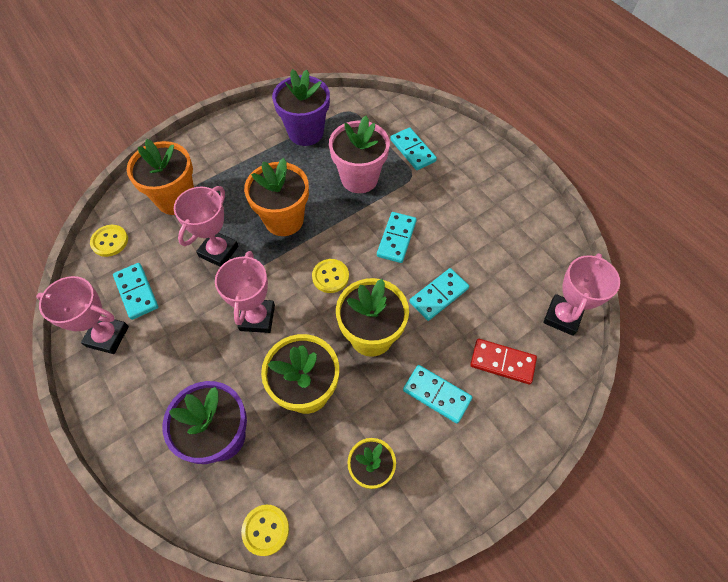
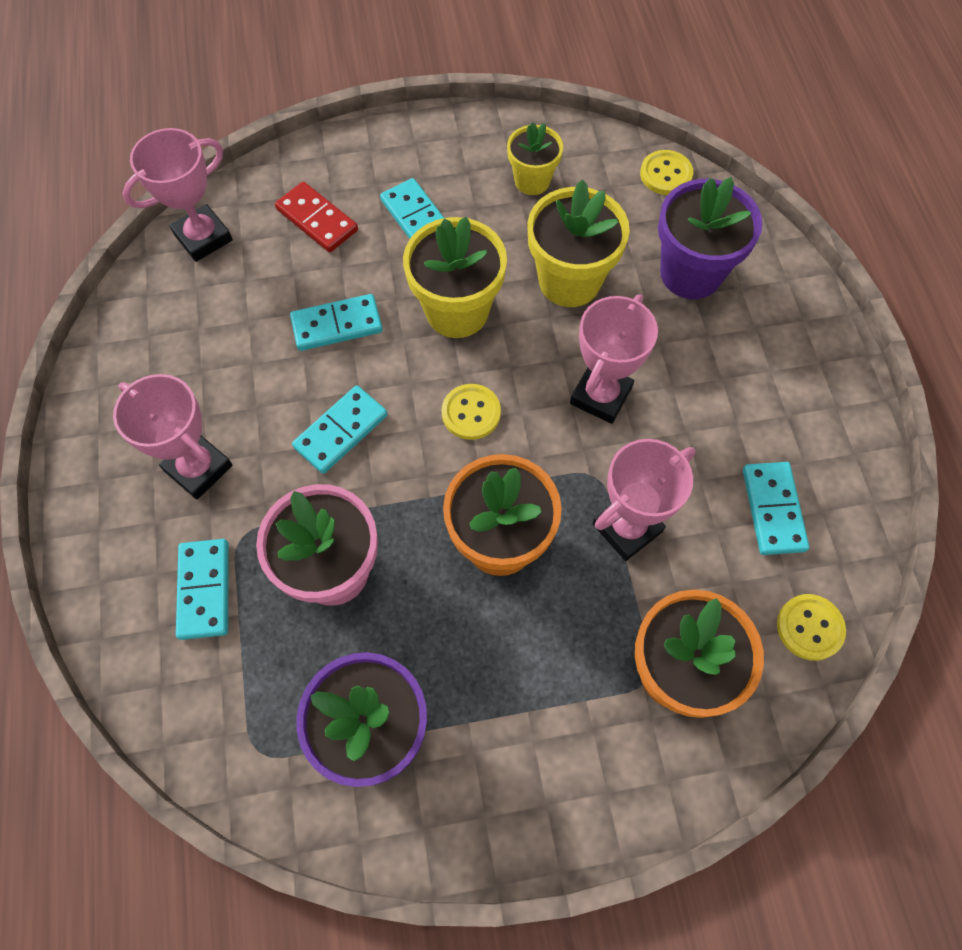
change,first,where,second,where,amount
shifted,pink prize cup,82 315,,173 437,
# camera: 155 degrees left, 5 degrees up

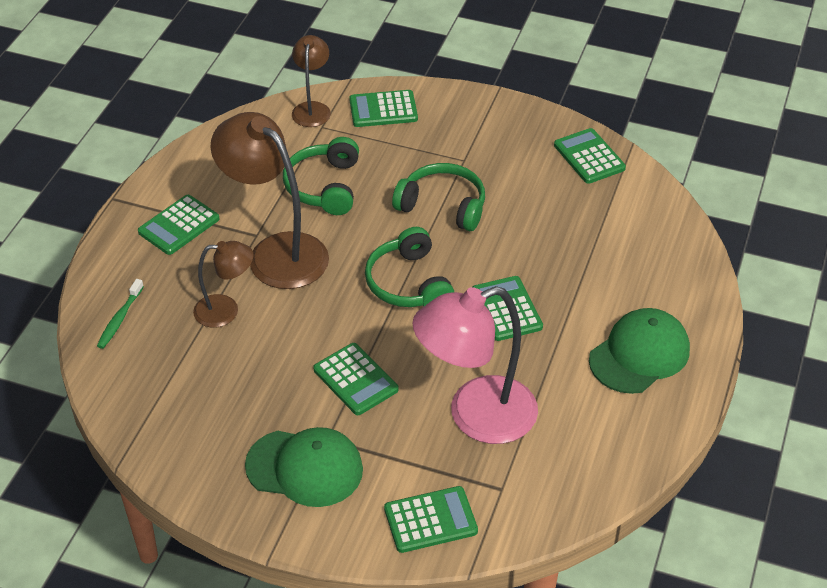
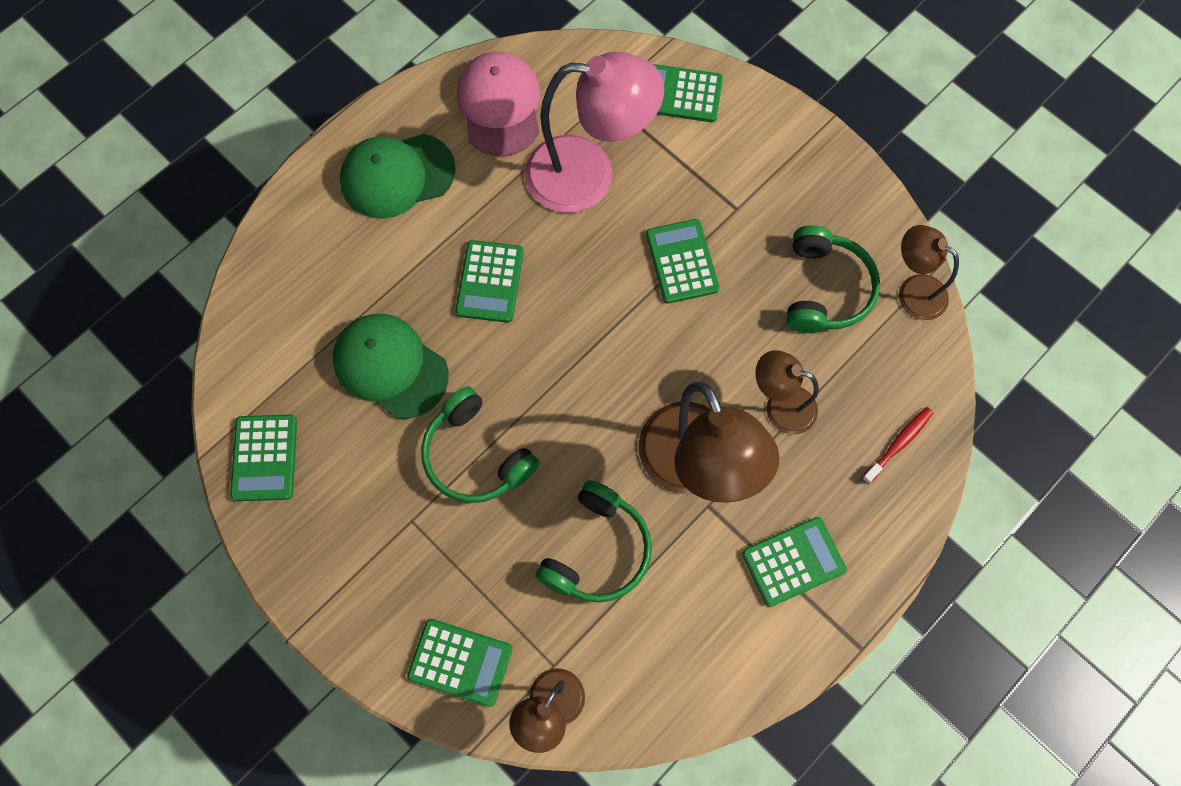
change,first,where,second,where,amount
new,,,pink baseball cap,498 104,
new,,,dark brown lamp,929 272,
shifted,emerald baseball cap,304 467,,391 366,
shifted,emerald headphones,409 267,,833 279,
repainted,emerald toothbrush,120 314,scarlet toothbrush,897 445,
# camera: 155 degrees left, 25 degrees up

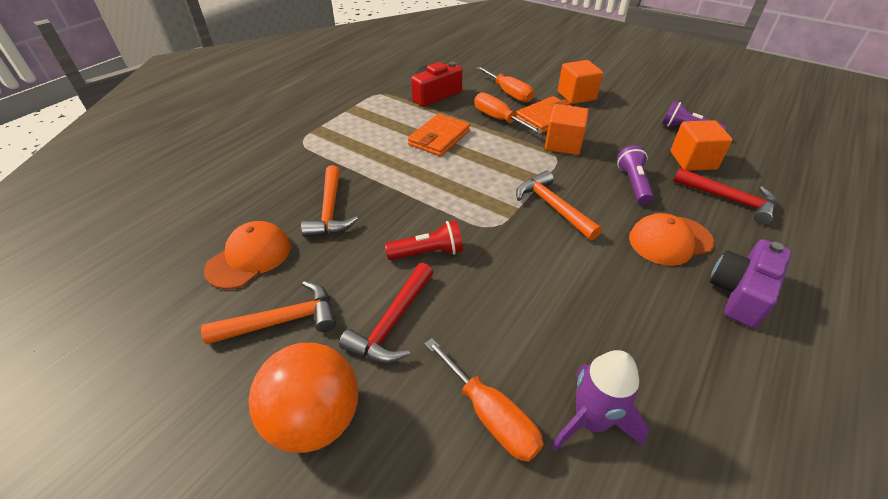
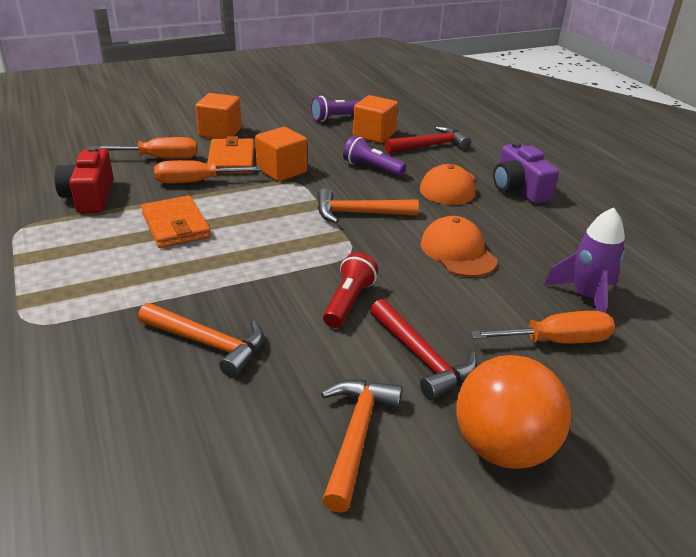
change,first,where,second,where,amount
shifted,bright orange baseball cap,247 255,,459 246,
# camera: 60 degrees left, 10 degrees down

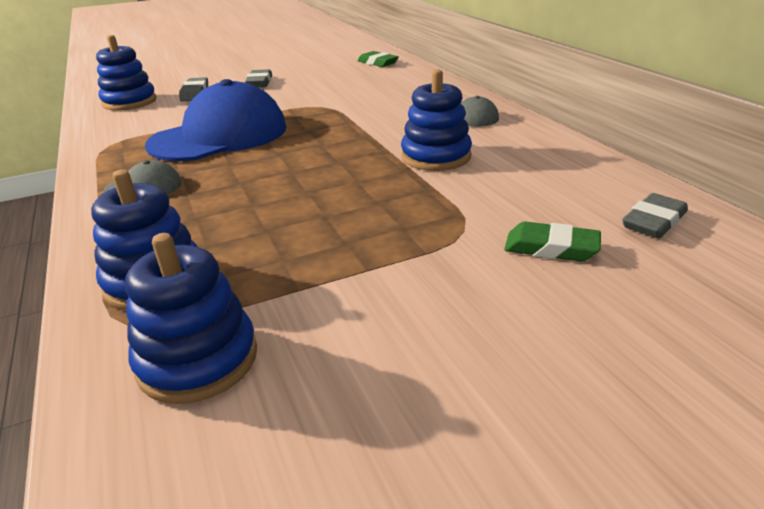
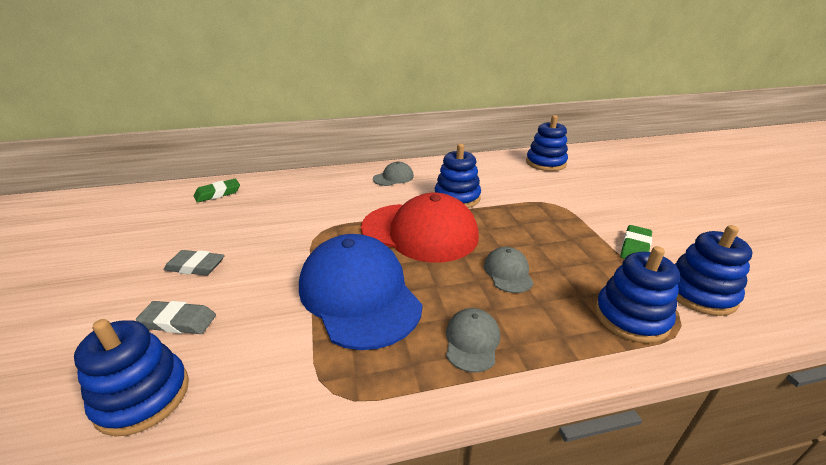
change,first,where,second,where,amount
new,,,scarlet baseball cap,420 227,
new,,,ash-grey baseball cap,509 270,
shifted,emerald pencil eraser,552 241,,636 242,
swapped,ash-grey pencil eraser,655 216,cobalt stacking toy,547 143,
# camera: 80 degrees left, 0 degrees up

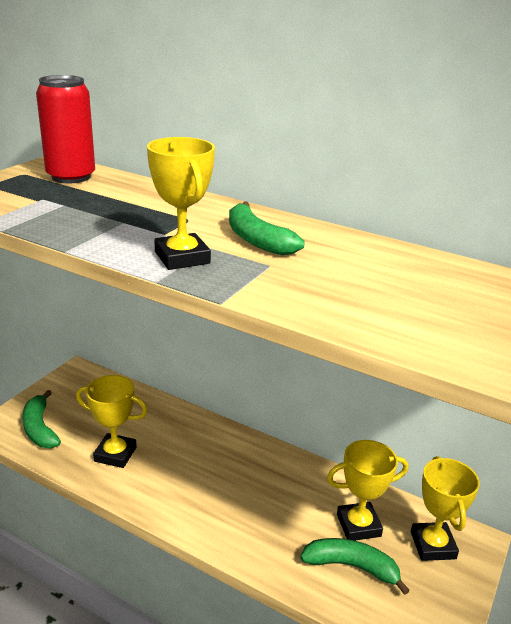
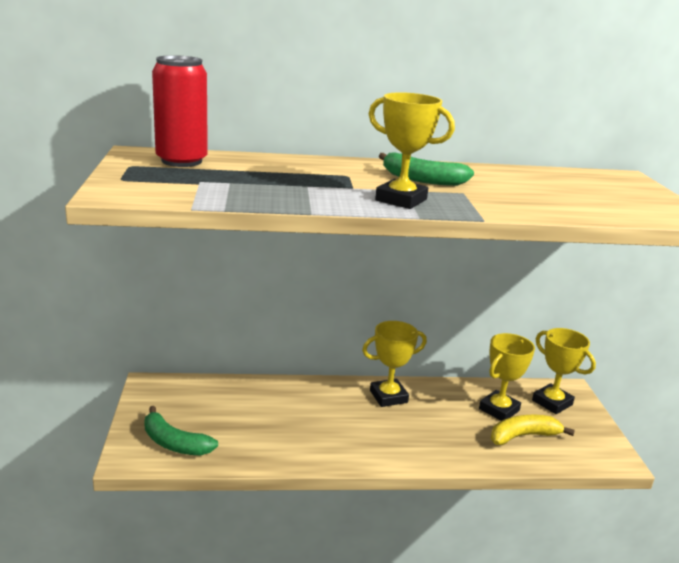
change,first,where,second,where,amount
shifted,bright yellow prize cup,112 421,,394 364,
repainted,emerald banana,355 566,bright yellow banana,533 430,
# camera: 35 degrees left, 5 degrees down

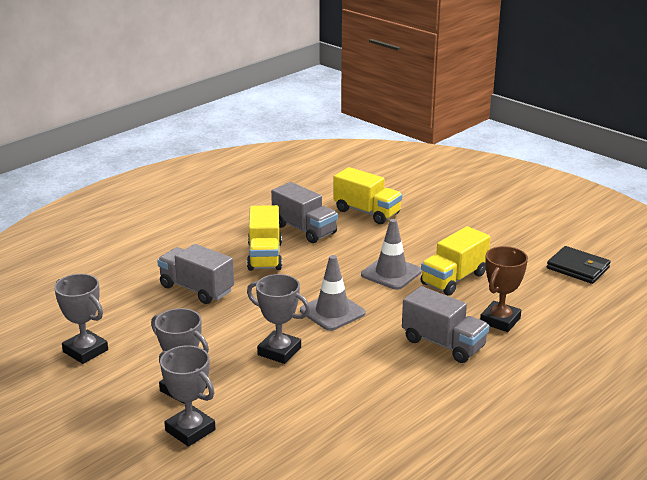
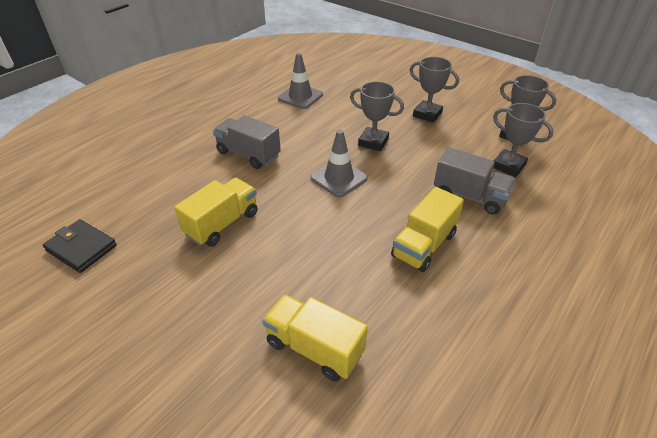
change,first,where,second,where,amount
gone,ash-grey lorry,304 212,,,
gone,dark brown prize cup,504 289,,,
shifted,ash-grey prize cup,187 396,,523 140,
shifted,ash-grey road cone,391 254,,300 81,
rotated,bright yellow lorry,264 238,,427 229,135 degrees counterclockwise
# camera: 175 degrees right, 15 degrees up

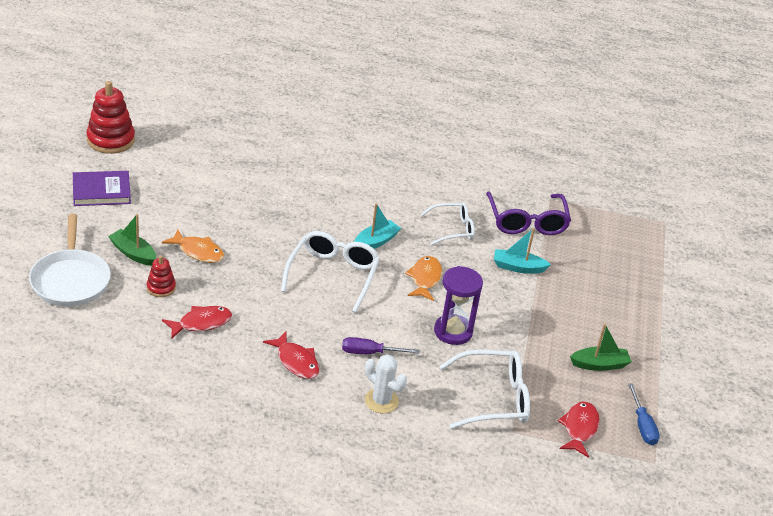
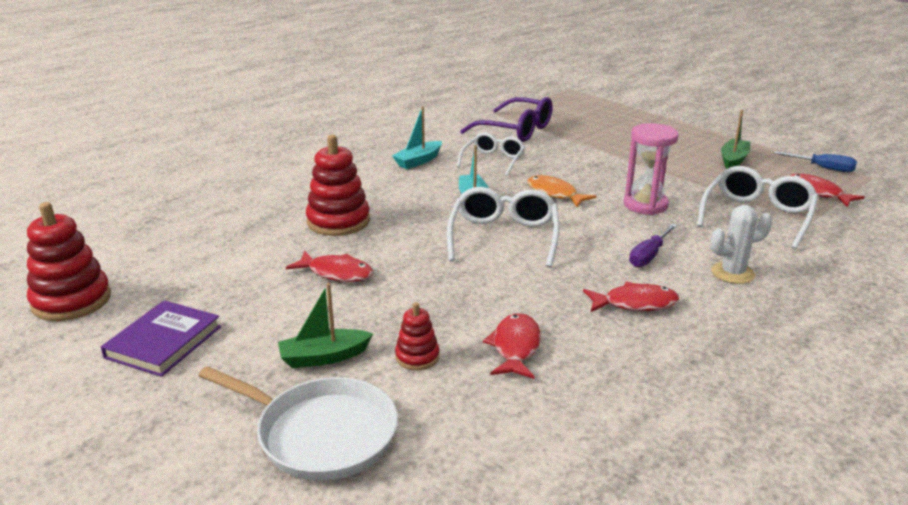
change,first,where,second,where,amount
gone,bright orange fish figure,193 246,,,
new,,,scarlet fish figure,330 266,
new,,,scarlet stacking toy,338 185,
shifted,aqua boat,522 251,,417 137,
repainted,purple sand timer,458 305,pink sand timer,651 169,
rotated,white eyeglasses,330 272,,503 227,45 degrees clockwise
# camera: 50 degrees left, 10 degrees down

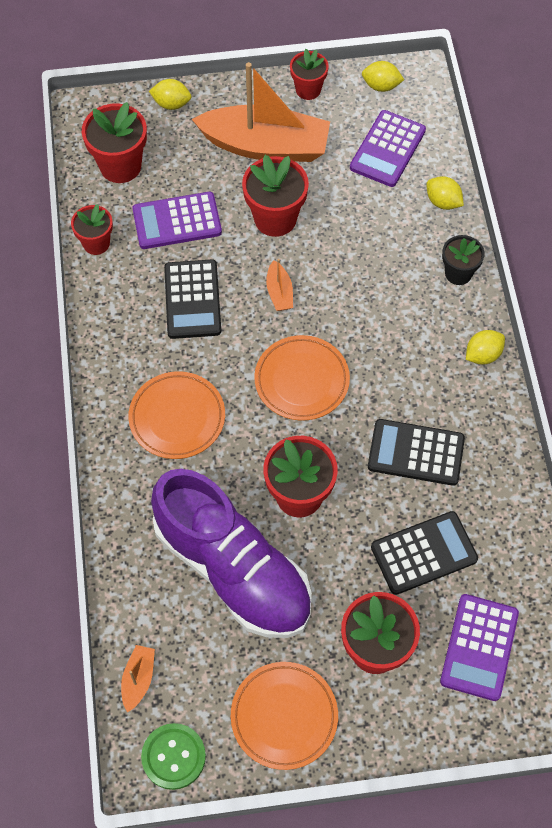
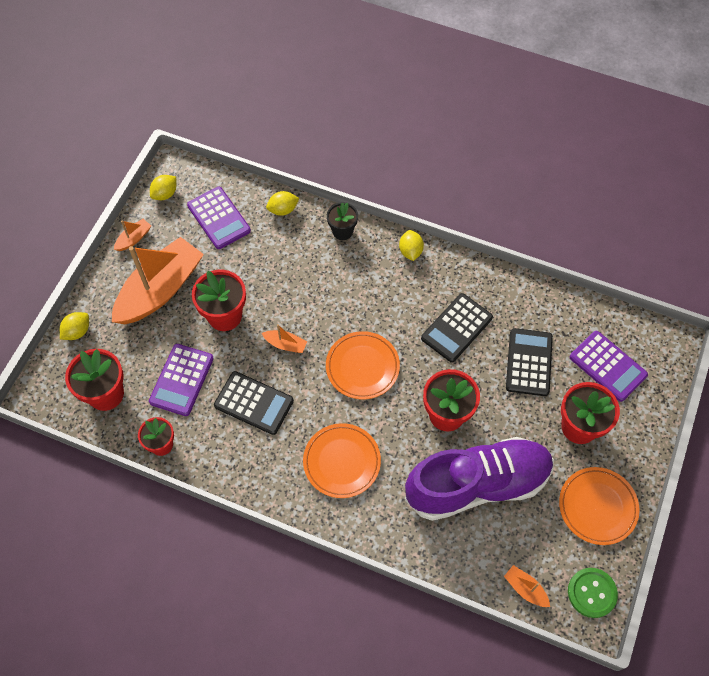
change,first,where,second,where,amount
swapped,scarlet potted plant,309 74,bright orange boat,132 235,
# camera: 60 degrees left, 0 degrees up

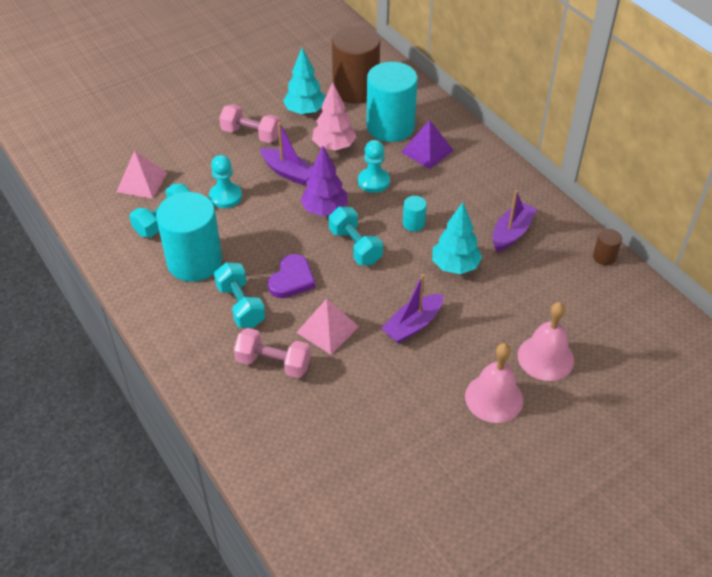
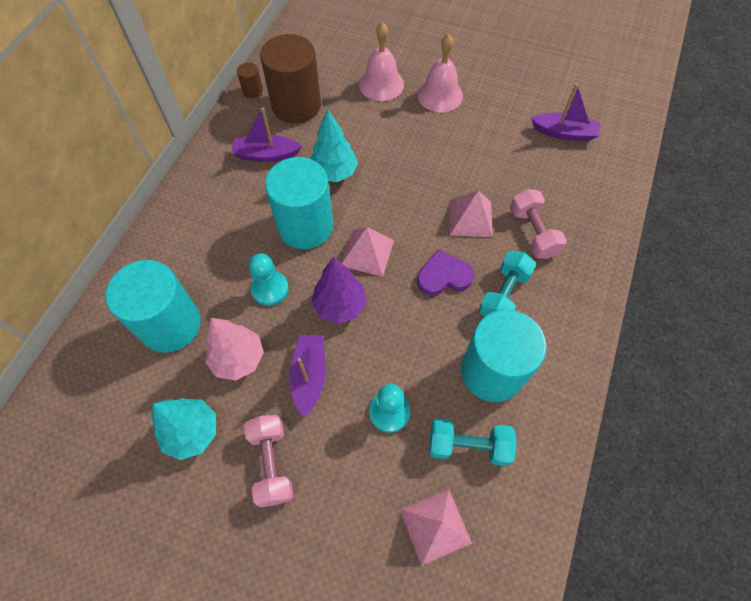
change,first,where,second,where,amount
gone,purple pyramid shape,427 144,,,
shifted,dark brown cylinder shape,356 65,,290 78,
shifted,purple boat,412 309,,565 112,
swapped,aqua free weight,356 236,pink pyramid shape,368 252,
scaled,aqua cylinder shape,415 213,,299 203,x2.38
# camera: 125 degrees left, 15 degrees up

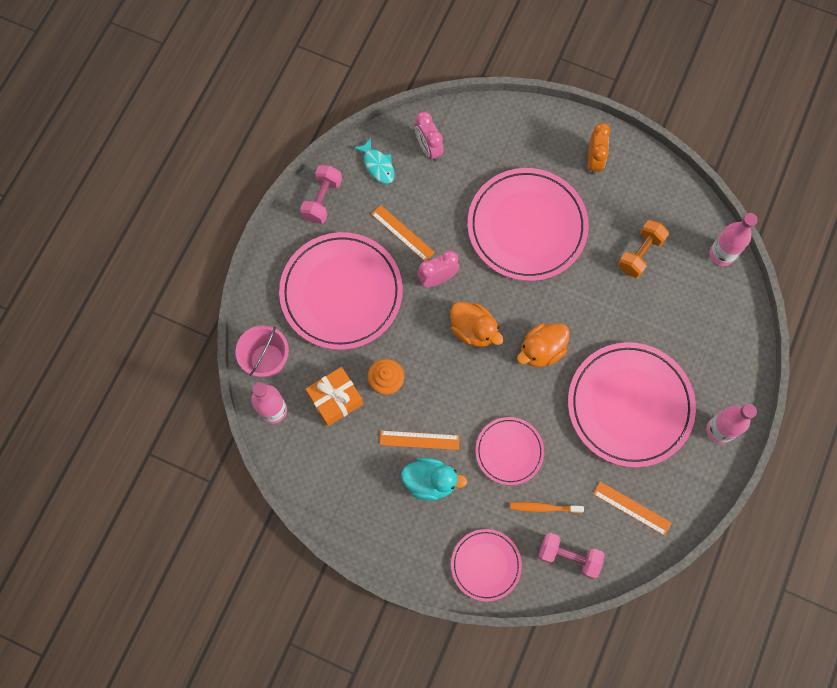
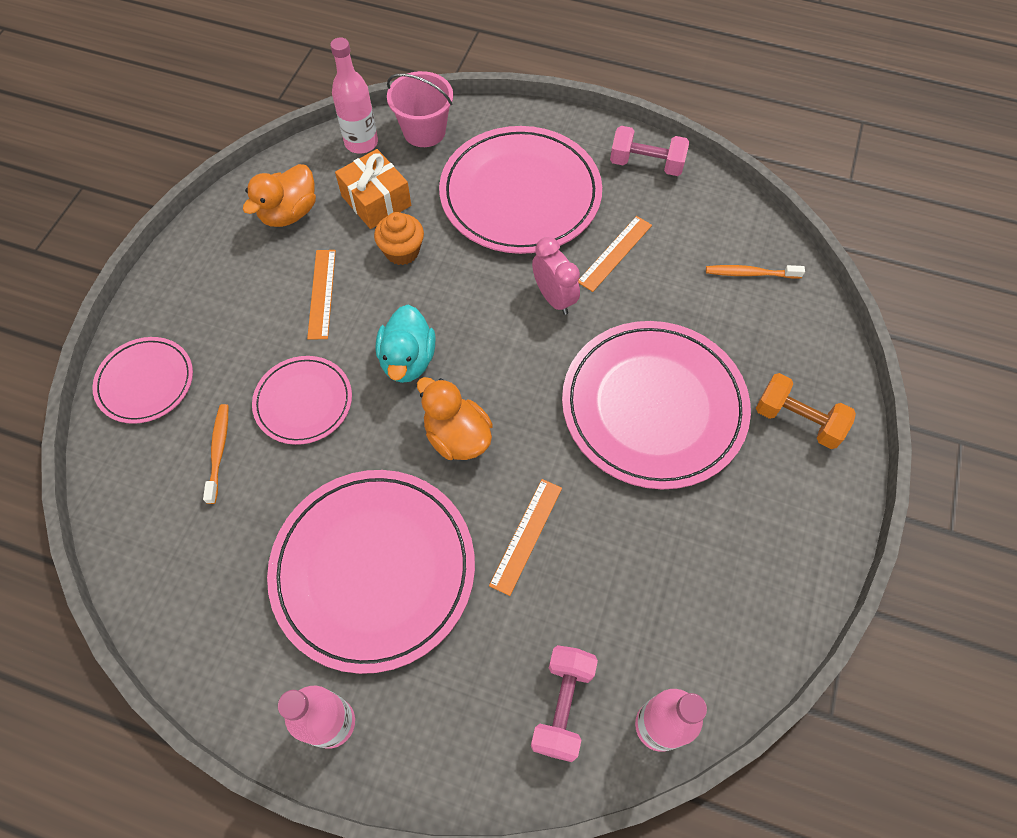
change,first,where,second,where,amount
gone,aqua fish figure,374 161,,,
gone,bright orange bedside clock,598 149,,,
shifted,aqua toy duck,434 478,,406 344,
shifted,bright orange toy duck,477 324,,279 195,
shifted,pink free weight,571 556,,564 703,
shifted,bright orange measuring stick,632 509,,525 537,
shifted,bright orange free weight,643 249,,806 411,
swapped,pink bedside clock,429 137,bright orange toothbrush,755 272,
# camera: 85 degrees right, 10 degrees down

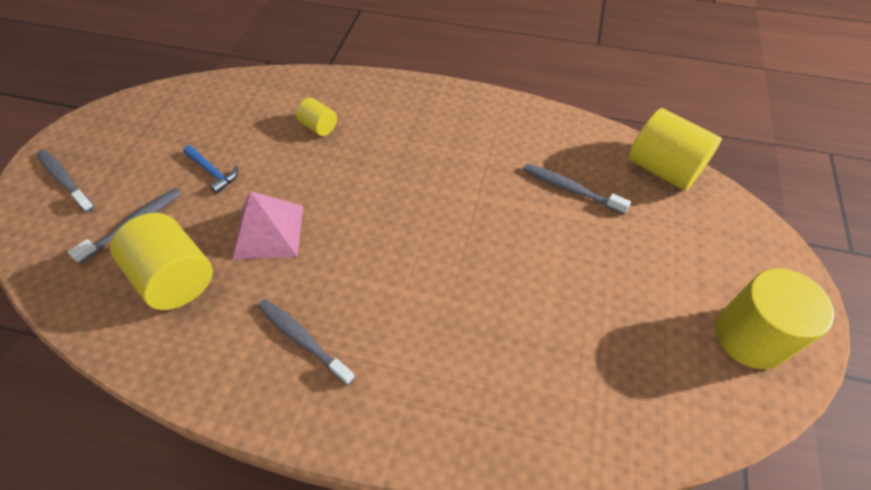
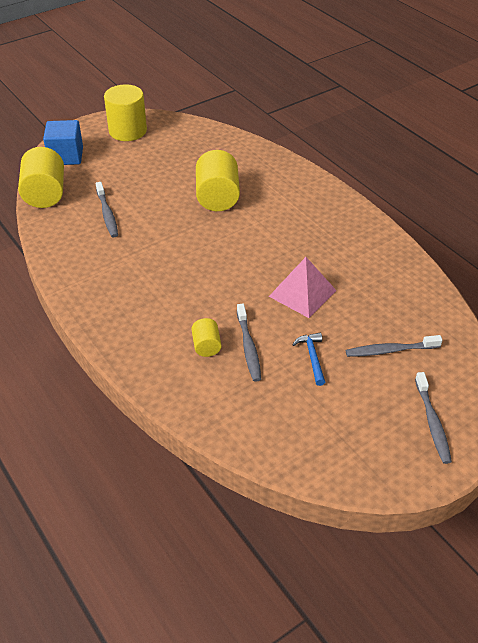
change,first,where,second,where,amount
new,,,cobalt block,63 142,
shifted,bright yellow cylinder shape,161 261,,218 180,
shifted,ash-grey toothbrush,306 342,,249 343,
# camera: 140 degrees left, 10 degrees down

